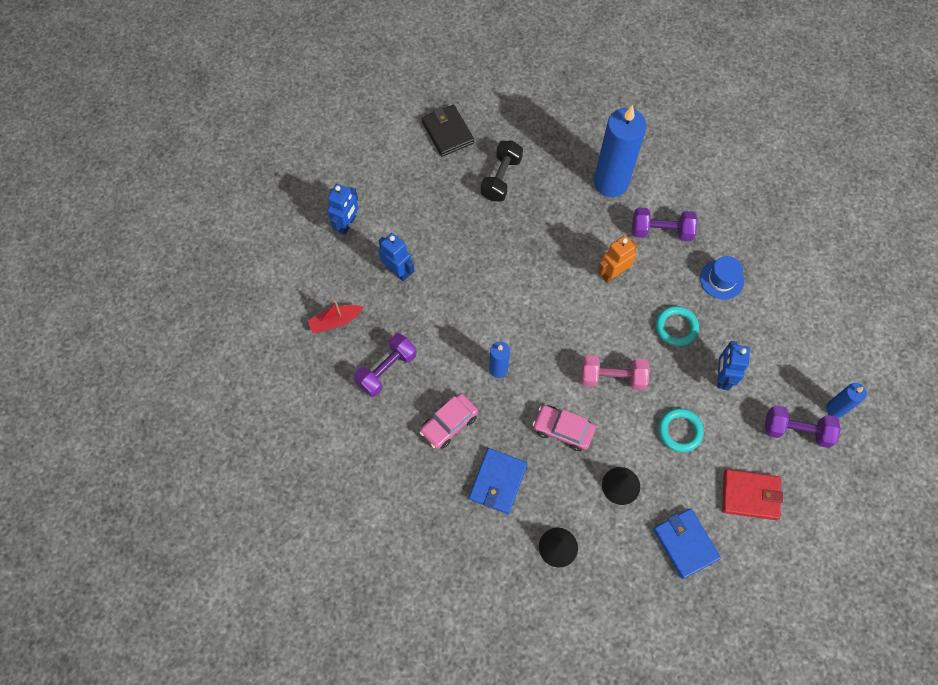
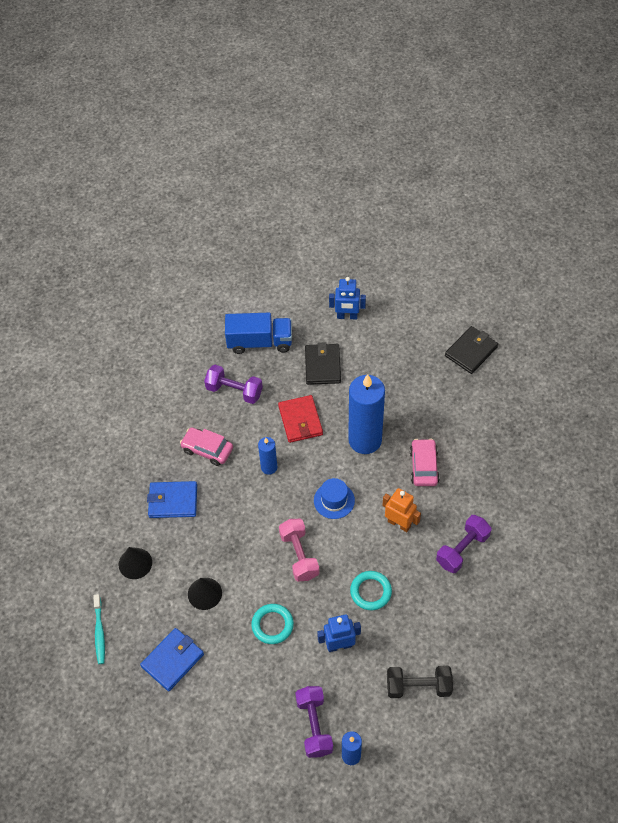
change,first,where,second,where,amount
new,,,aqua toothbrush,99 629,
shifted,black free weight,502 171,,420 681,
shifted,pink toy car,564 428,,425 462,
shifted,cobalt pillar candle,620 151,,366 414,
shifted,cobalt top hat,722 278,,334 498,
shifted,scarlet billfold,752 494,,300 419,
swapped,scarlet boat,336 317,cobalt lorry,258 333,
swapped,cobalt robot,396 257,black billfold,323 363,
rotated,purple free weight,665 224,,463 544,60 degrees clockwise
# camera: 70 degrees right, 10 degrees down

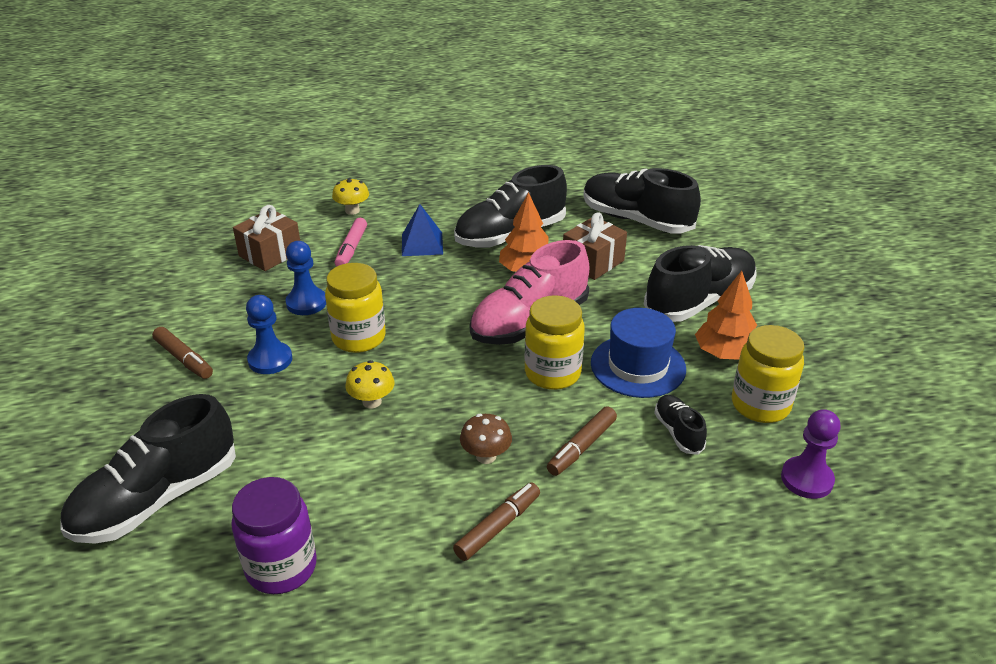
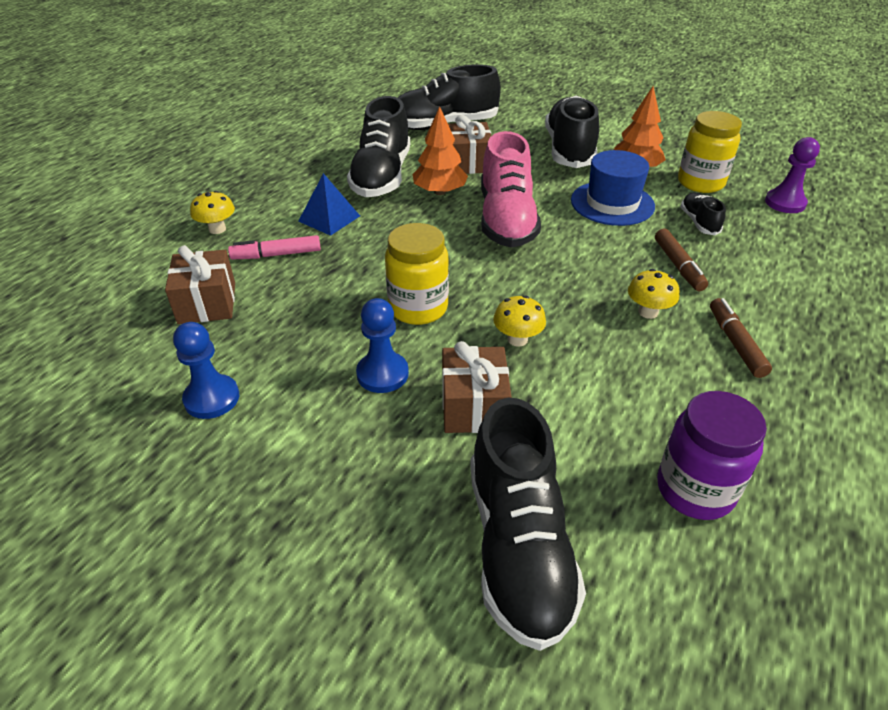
change,first,where,second,where,amount
gone,dark brown felt pen,182 353,,,
gone,bright yellow jar,555 342,,,
new,,,dark brown gift,476 387,
shifted,cobalt game pawn,305 278,,206 370,
repainted,dark brown toadstool,486 439,bright yellow toadstool,653 294,
rotated,pink felt pen,351 242,,274 247,120 degrees clockwise
rotated,black lace-up shoe,680 425,,703 214,60 degrees clockwise
# camera: 50 degrees left, 5 degrees up

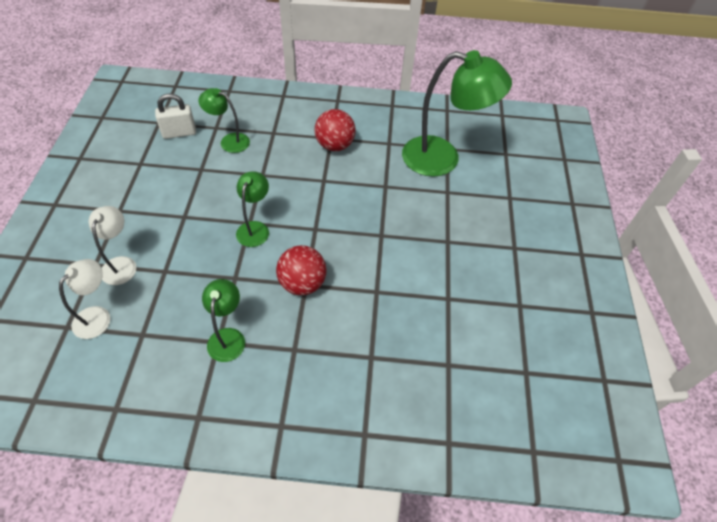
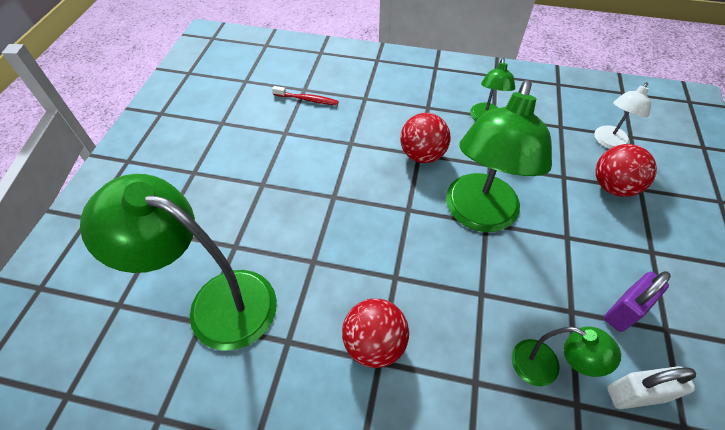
change,first,where,second,where,amount
new,,,scarlet toothbrush,305 95,
new,,,purple small lock,637 301,
swapped,white lamp,113 245,scarlet ball,626 170,
scaled,emerald lamp,252 209,,499 156,x1.96
# camera: 170 degrees left, 0 degrees up

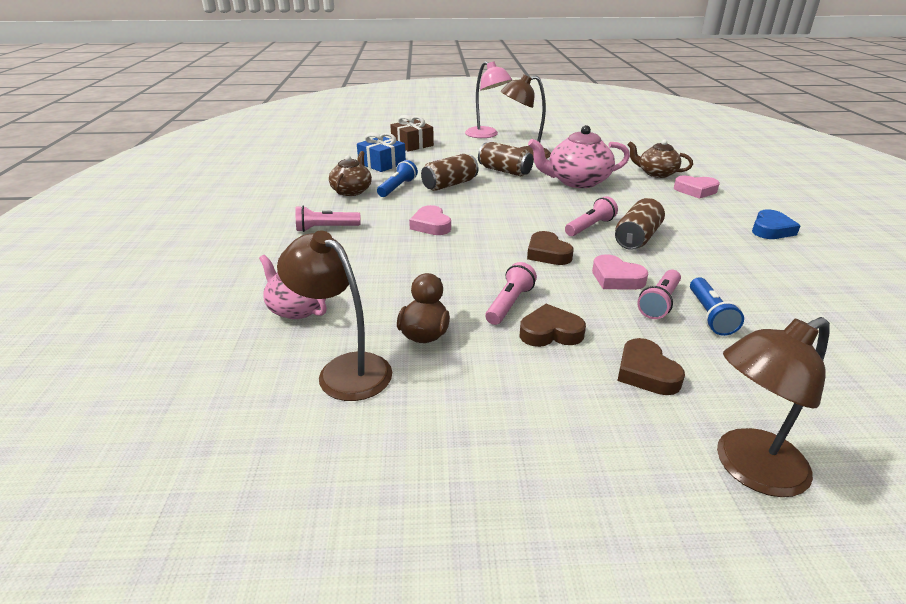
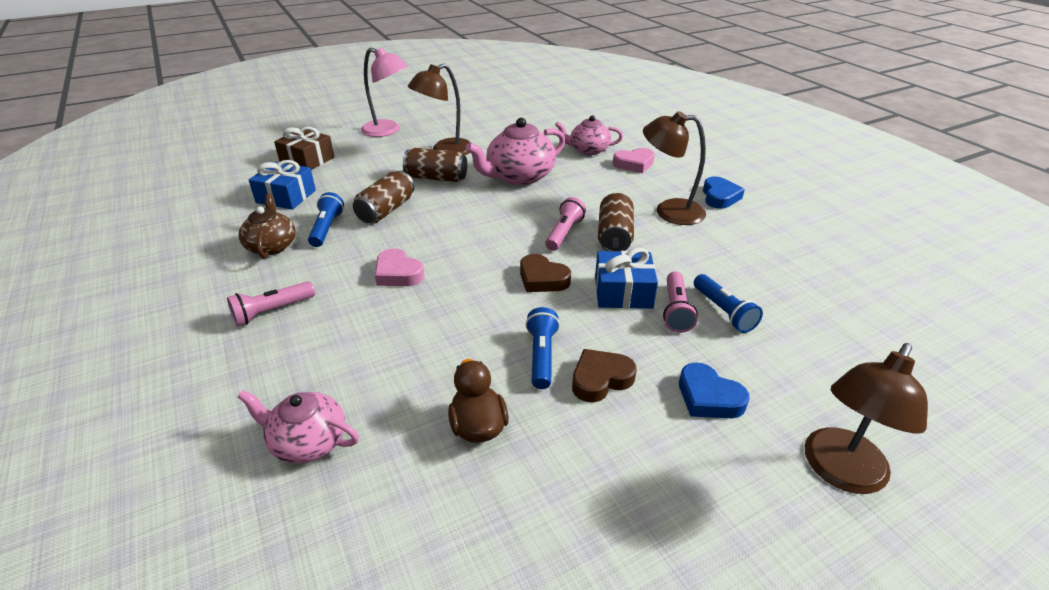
change,first,where,second,where,amount
shifted,dark brown lamp,334 316,,674 168,
swapped,pink heart shape,620 272,cobalt gift,626 278,
repainted,pink torch,511 293,cobalt torch,542 348,
repainted,dark brown heart shape,651 366,cobalt heart shape,714 390,
repainted,dark brown tea pot,660 158,pink tea pot,589 135,
# camera: 25 degrees left, 5 degrees up

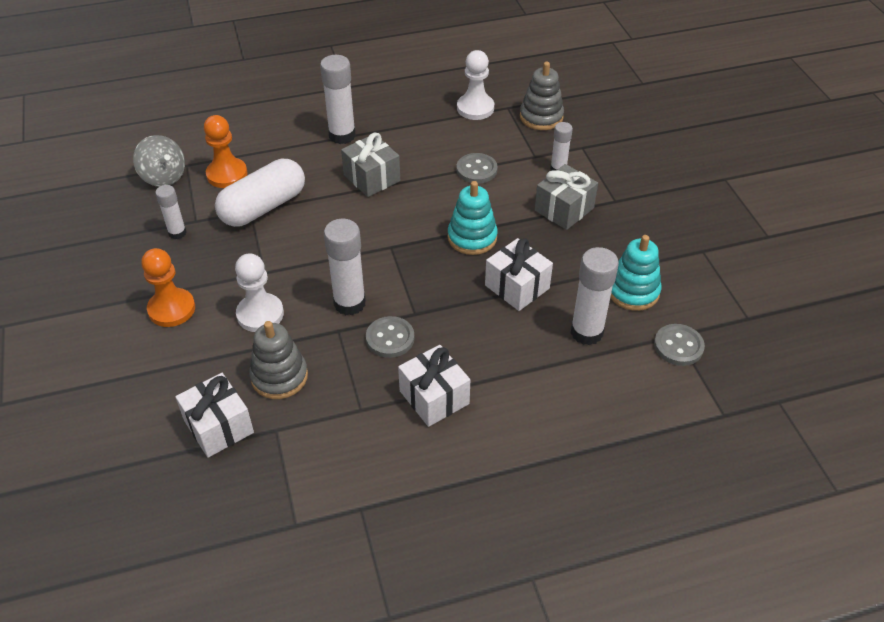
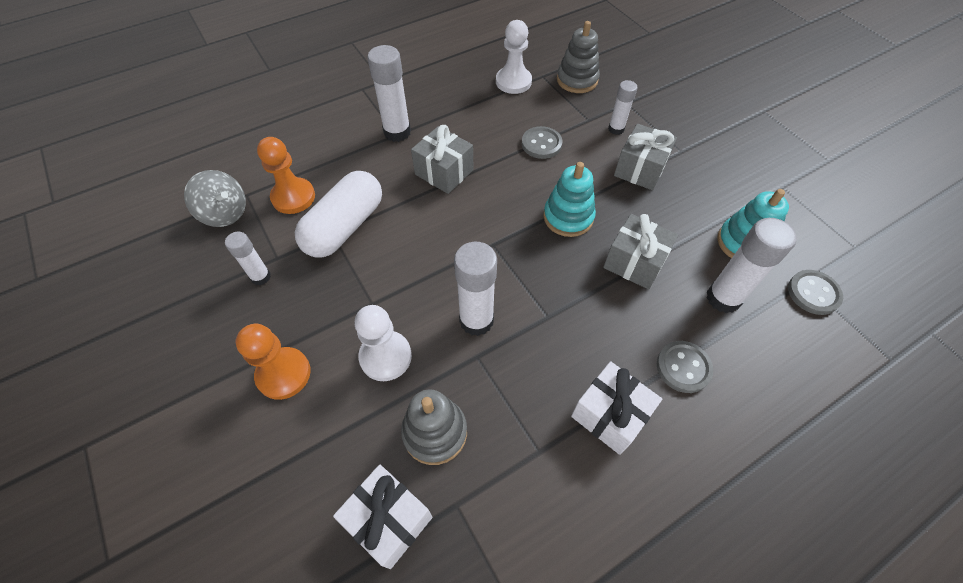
change,first,where,second,where,amount
shifted,ash-grey shirt button,390 337,,685 367,
repainted,white gift,519 274,ash-grey gift,640 251,
# camera: 15 degrees left, 10 degrees up

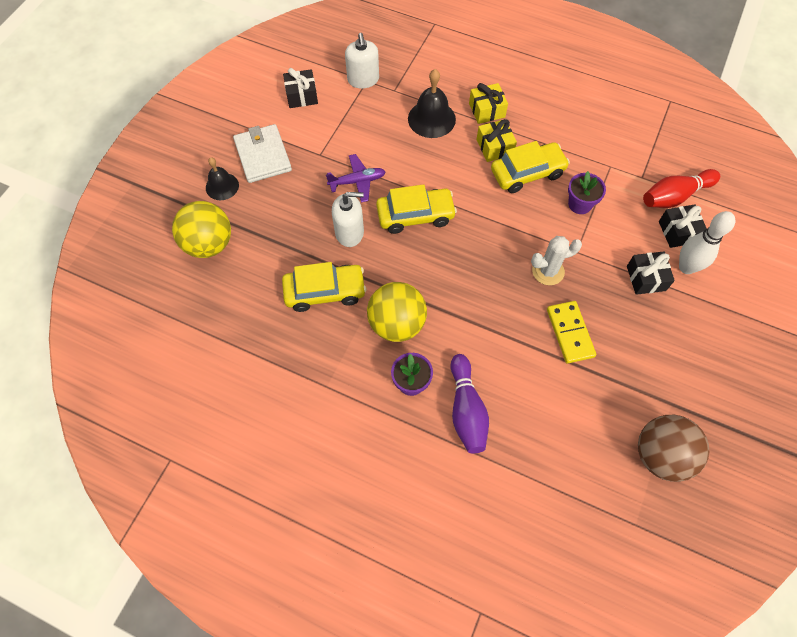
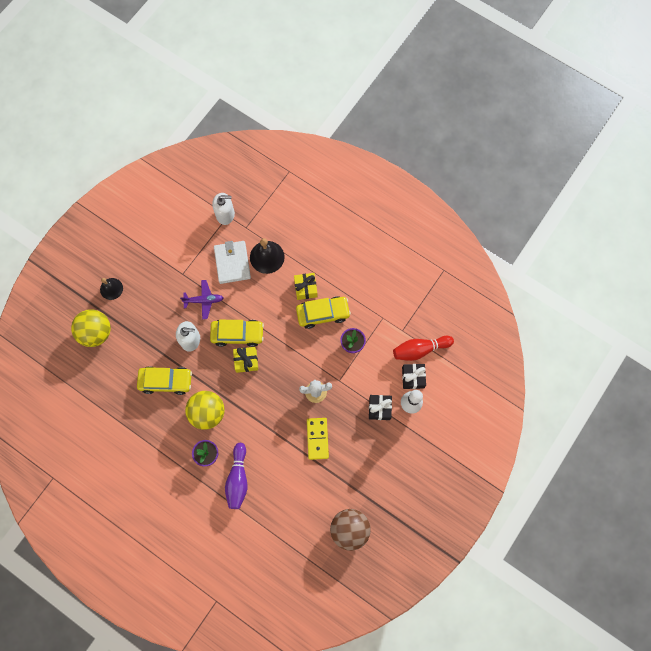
change,first,where,second,where,amount
gone,black gift,300 88,,,
shifted,white billfold,262 153,,232 262,
shifted,bright yellow gift,488 103,,245 360,
rotated,white soap dispenser,362 61,,223 209,90 degrees counterclockwise
# camera: 10 degrees right, 10 degrees up

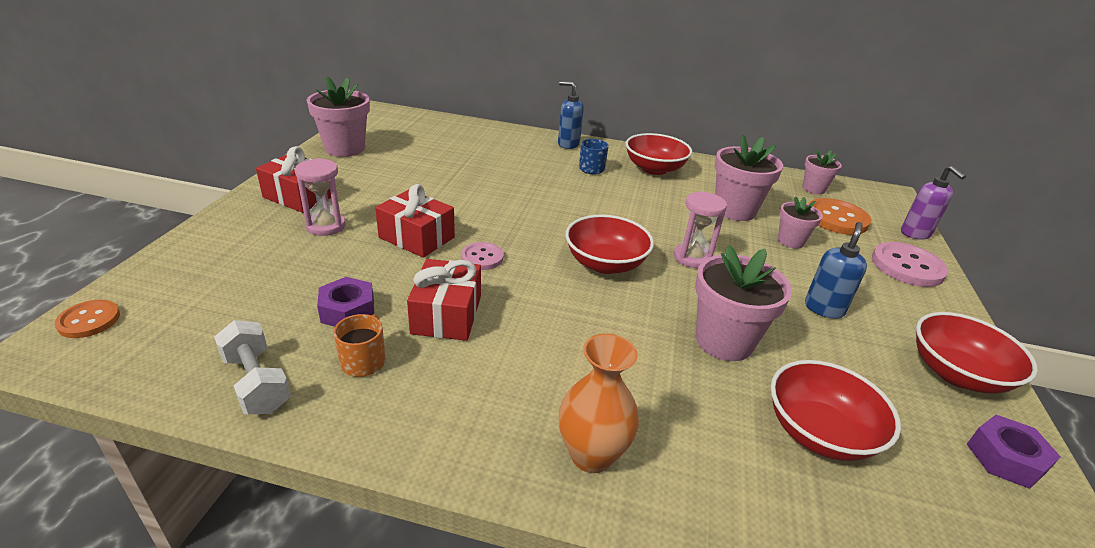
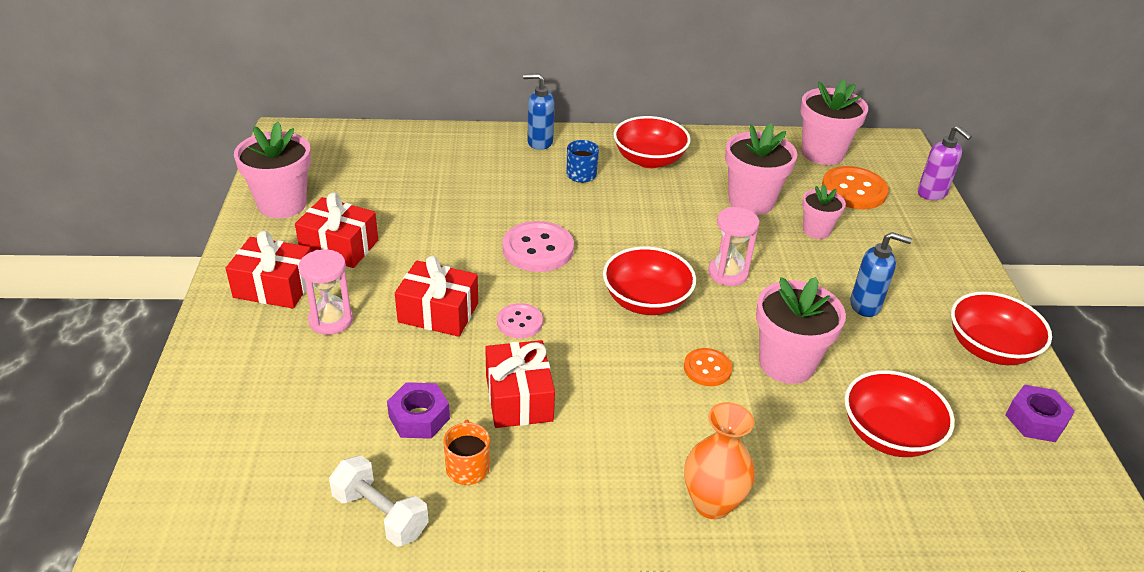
change,first,where,second,where,amount
new,,,scarlet gift,336 230,
shifted,bright orange shirt button,87 319,,708 367,
shifted,pink shirt button,910 264,,538 246,
rotated,cobalt soap dispenser,836 270,,881 274,90 degrees clockwise
scaled,pink potted plant,822 172,,834 122,x1.72
# camera: 15 degrees left, 5 degrees up

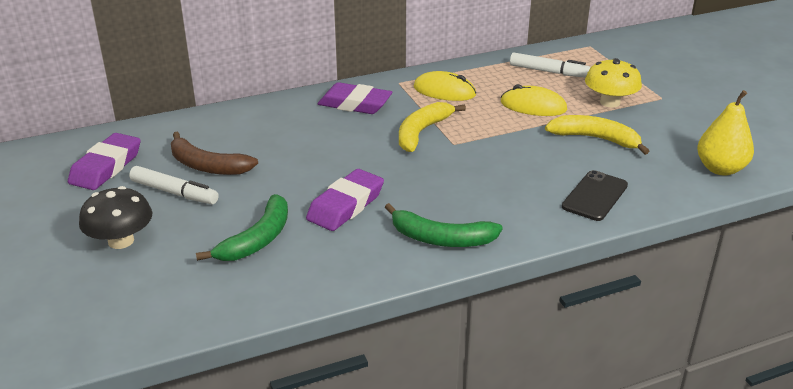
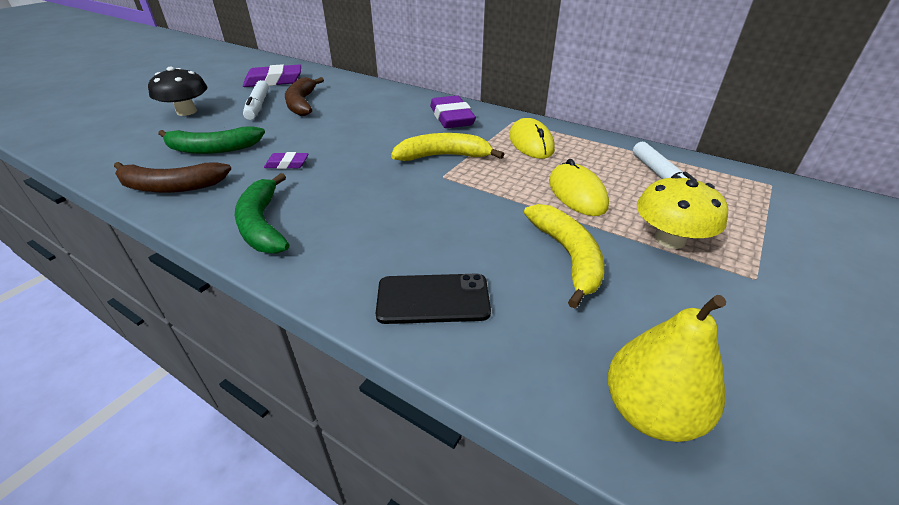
change,first,where,second,where,amount
new,,,dark brown banana,172 177,
scaled,purple pencil eraser,345 200,,286 160,x0.52
# camera: 55 degrees right, 5 degrees up

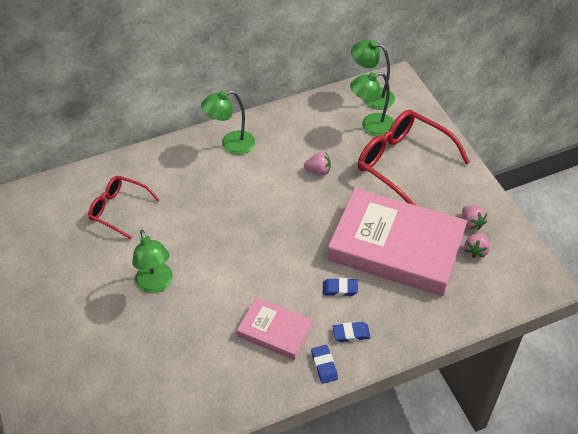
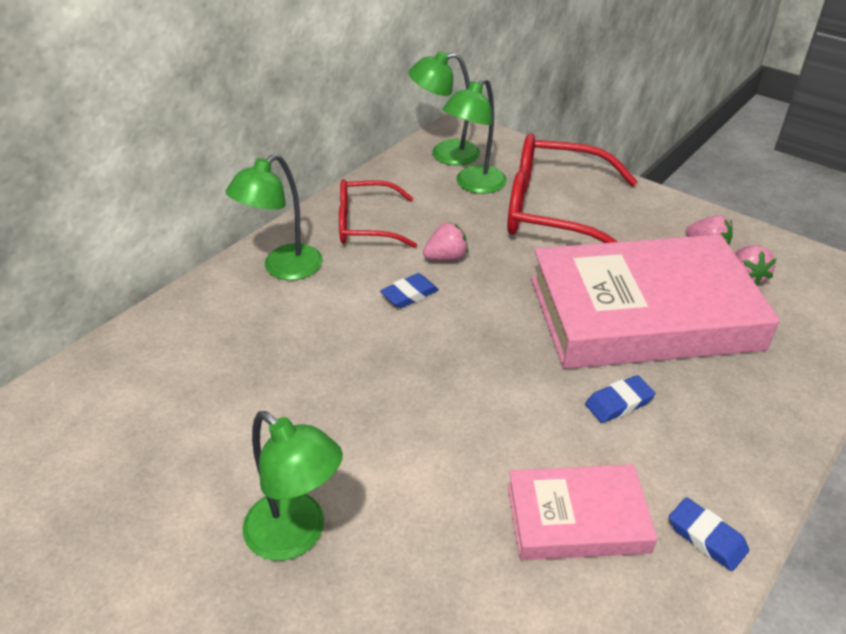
change,first,where,second,where,amount
shifted,scarlet eyeglasses,124 207,,378 213,
shifted,cobalt pencil eraser,351 332,,409 290,
# camera: 30 degrees left, 10 degrees down

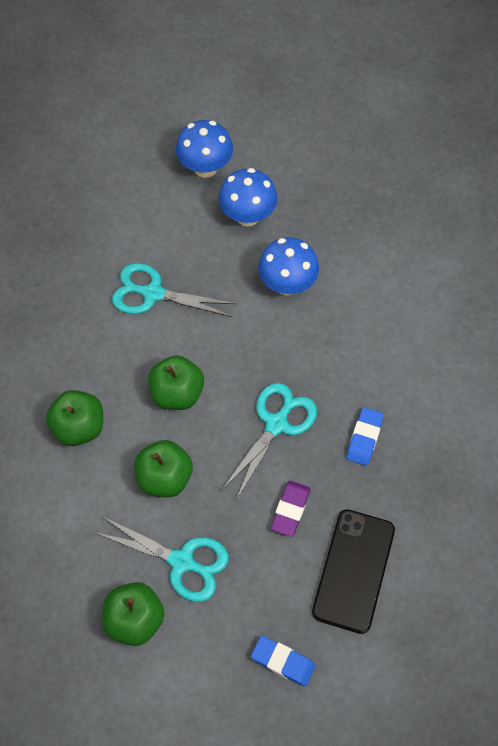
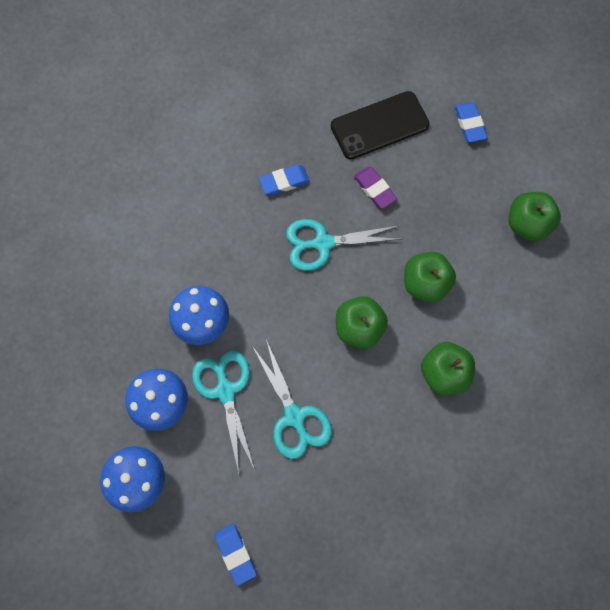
change,first,where,second,where,amount
new,,,cobalt pencil eraser,236 554,
shifted,aqua pair of scissors,161 559,,223 412,
rotated,purple pencil eraser,290 509,,375 188,75 degrees clockwise
# camera: 130 degrees left, 10 degrees up

